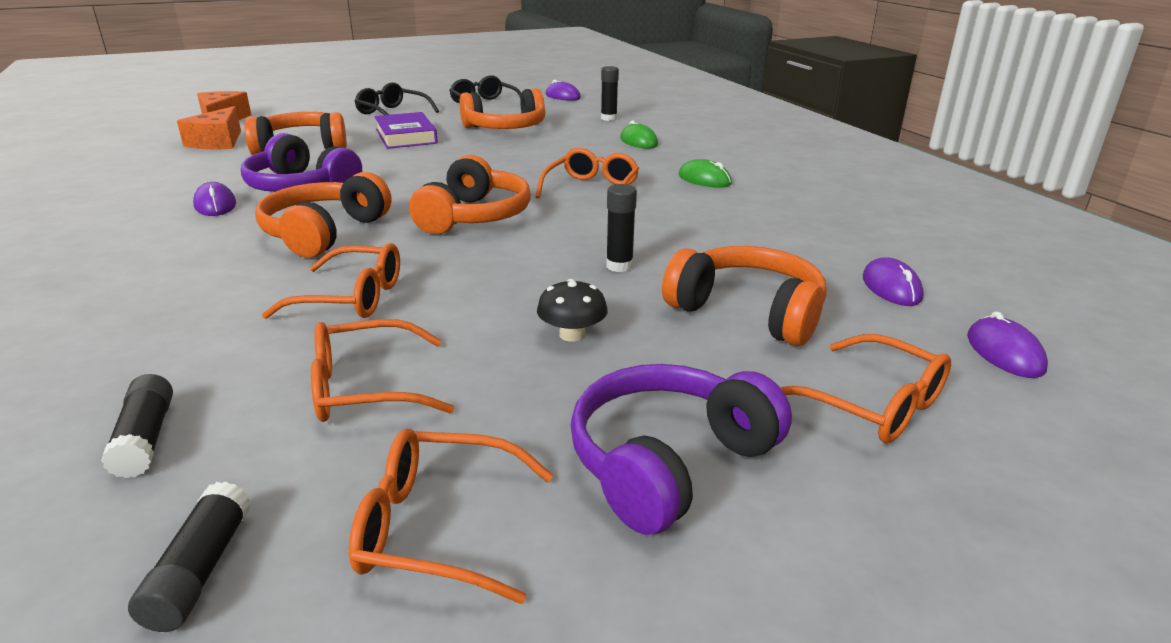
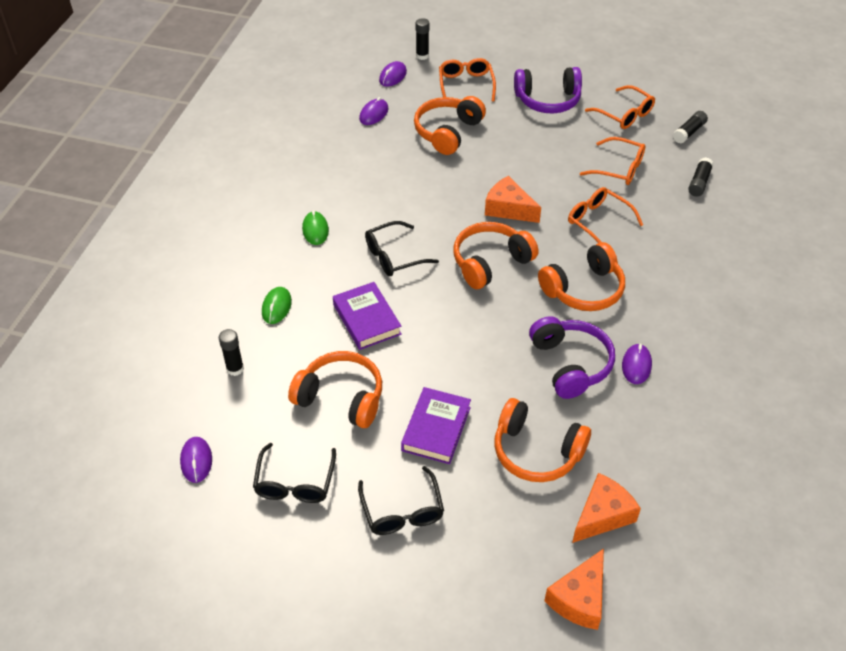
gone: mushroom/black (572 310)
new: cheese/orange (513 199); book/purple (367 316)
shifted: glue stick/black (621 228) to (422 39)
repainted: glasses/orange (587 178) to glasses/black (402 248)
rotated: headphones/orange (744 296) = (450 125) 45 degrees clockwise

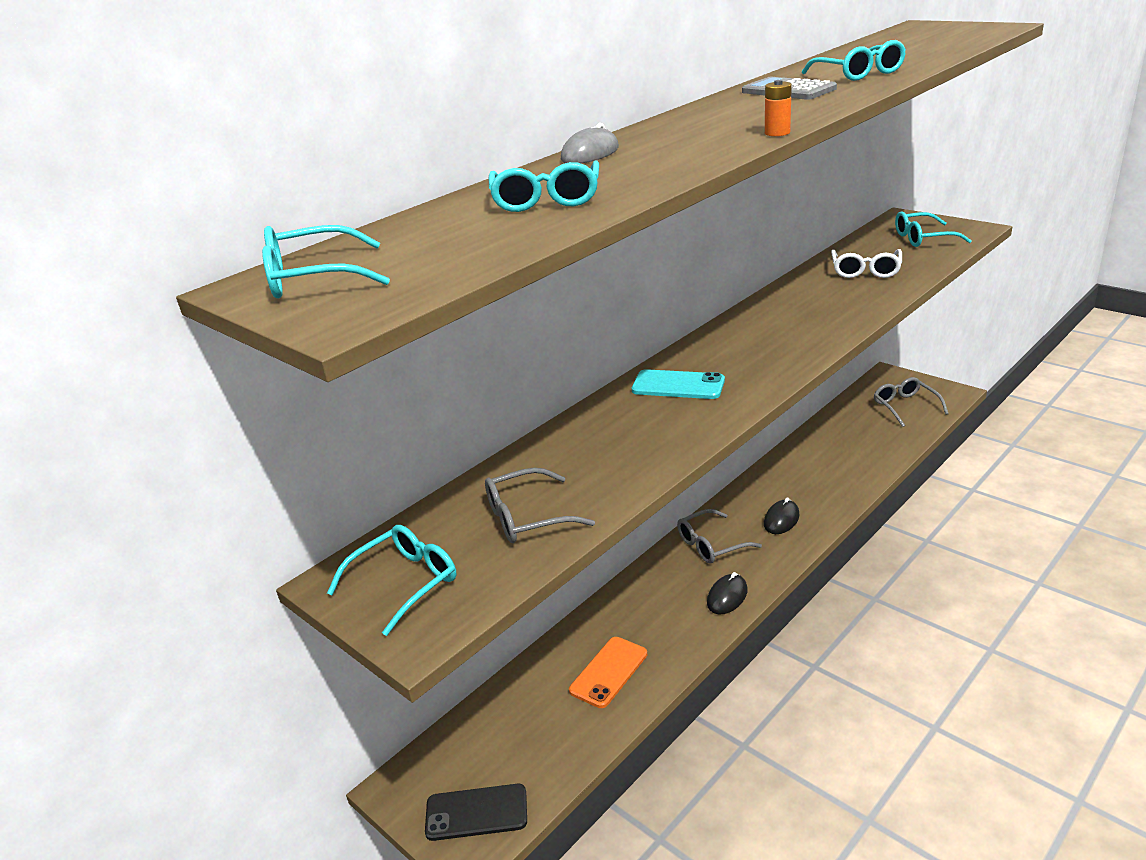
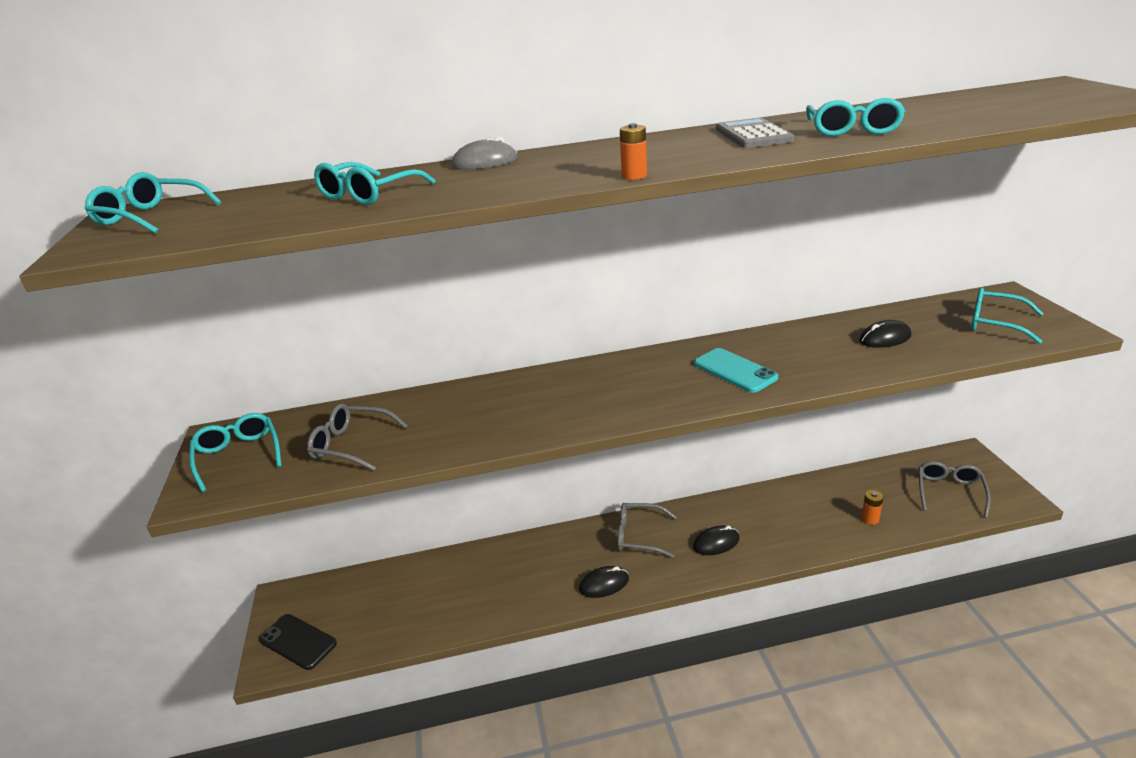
gone: phone/orange (608 672)
new: battery/orange (872 507)
shifted: phone/turquoise (678 384) to (736 370)
swapped: glasses/white (866 263) to mouse/black (885 334)
rotated: glasses/turquoise (391 580) = (235 452) 105 degrees counterclockwise

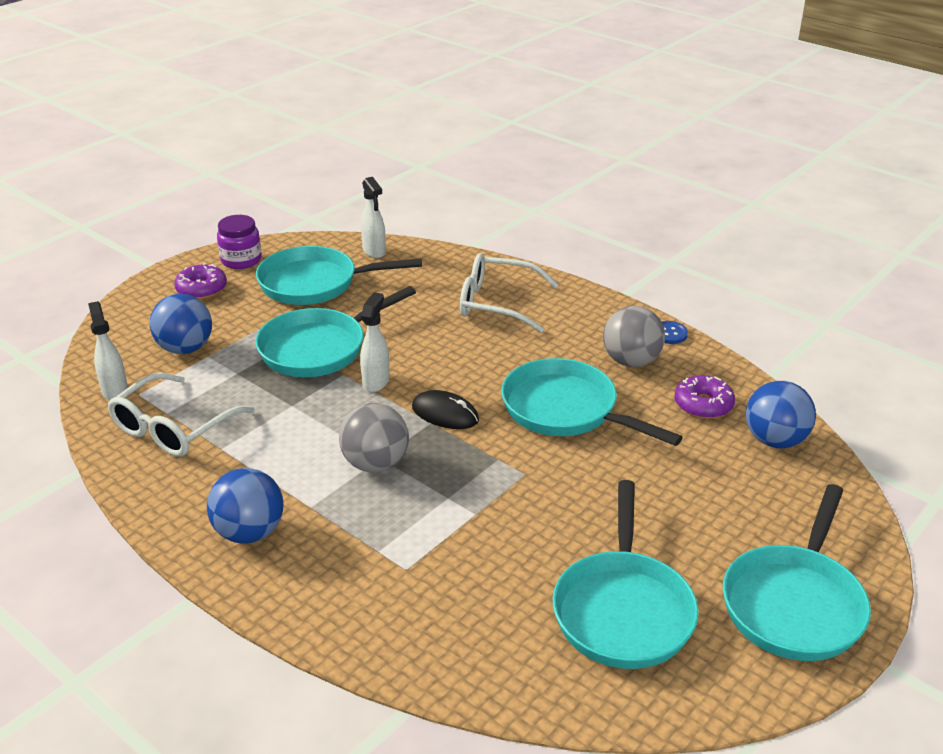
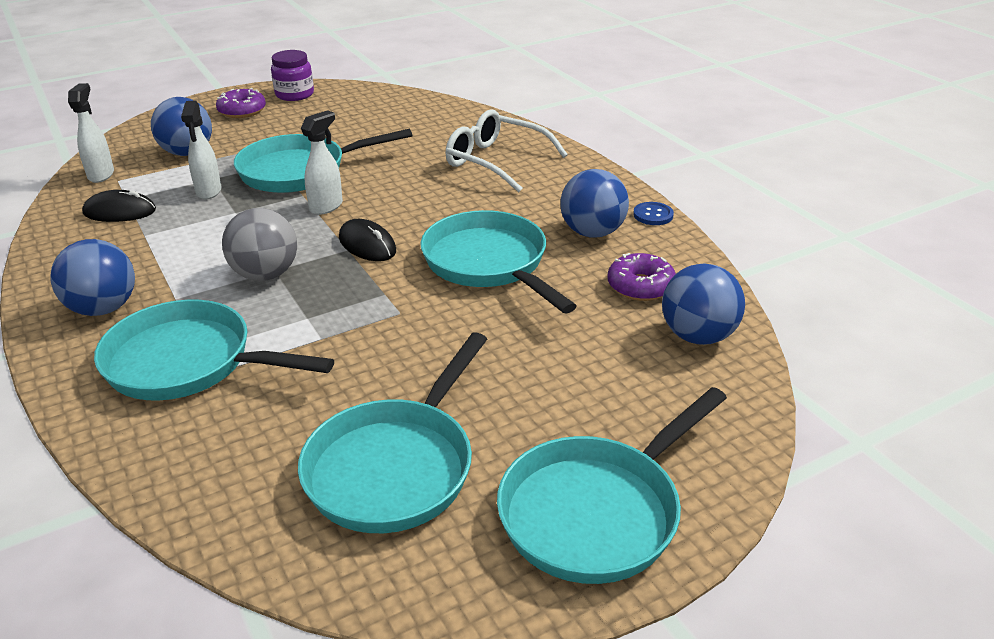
shifted: spray bottle/white (373 217) to (201 149); pan/turquoise (339 275) to (214 350)
swapped: glasses/white (181 415) to mouse/black (119 206)
repainted: ball/grey (634 336) to ball/blue (594 203)

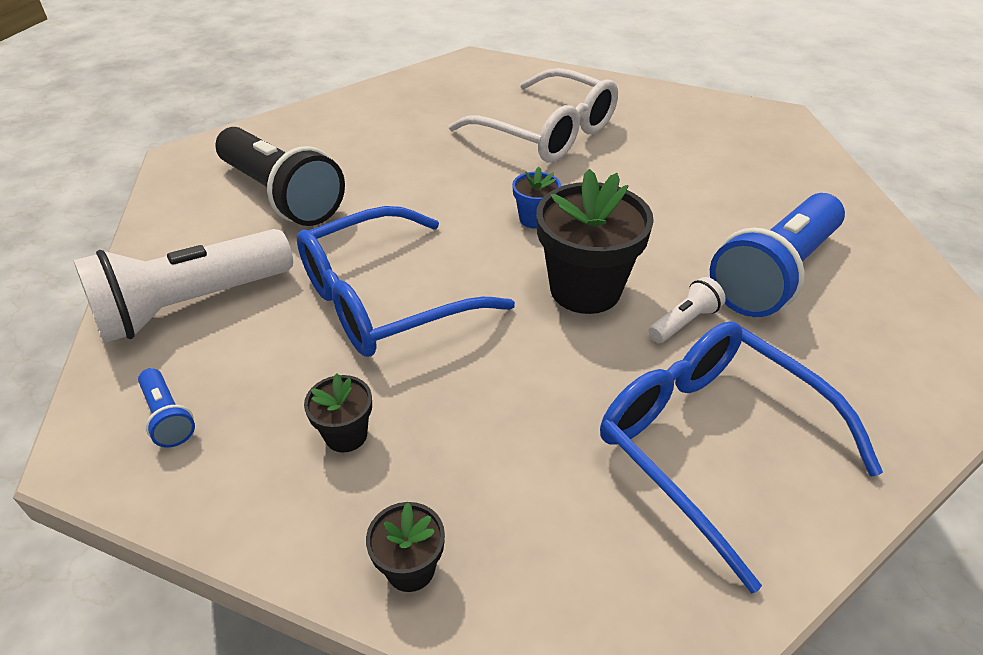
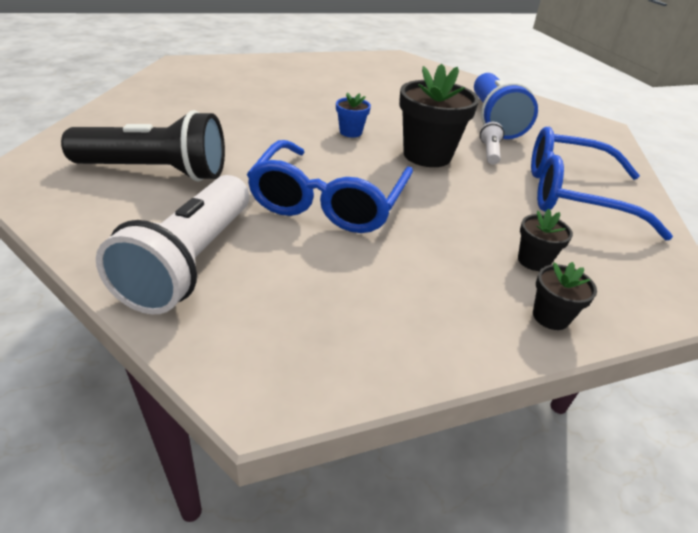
gone: glasses/white (533 115); flashlight/blue (166 407)
shifted: flower pot/black (338 413) to (545 240)

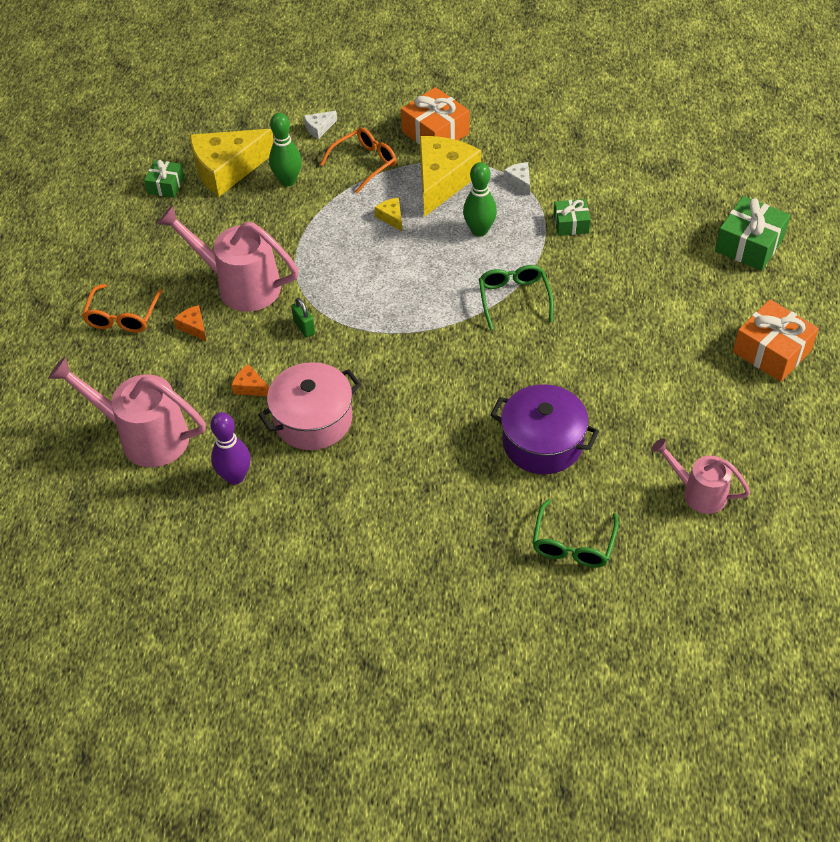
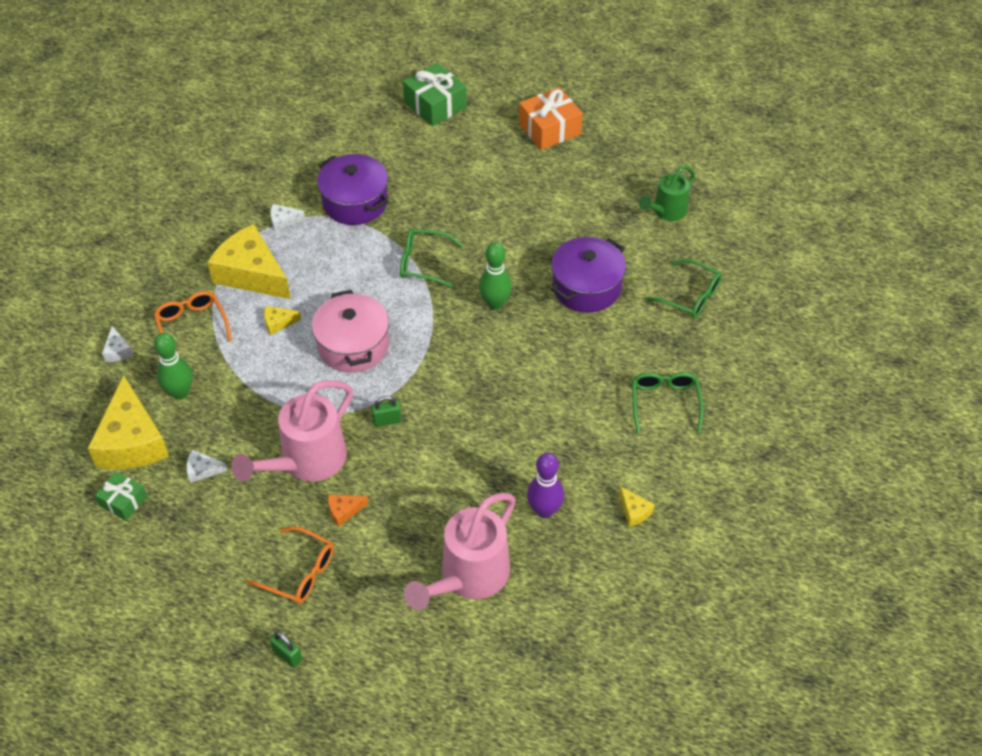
gone: gift/orange (435 116); cheese/orange (250 380)
new: glasses/green (668 403); cheese/white (207 466); cheese/yellow (637 506); padlock/green (286 649)
shifted: bowling pin/green (480 199) to (495 276); pot/pink (309 406) to (350 331)
swapped: gift/green (572 217) to pot/purple (352 189)
repainted: watering can/pink (701 476) to watering can/green (667 193)

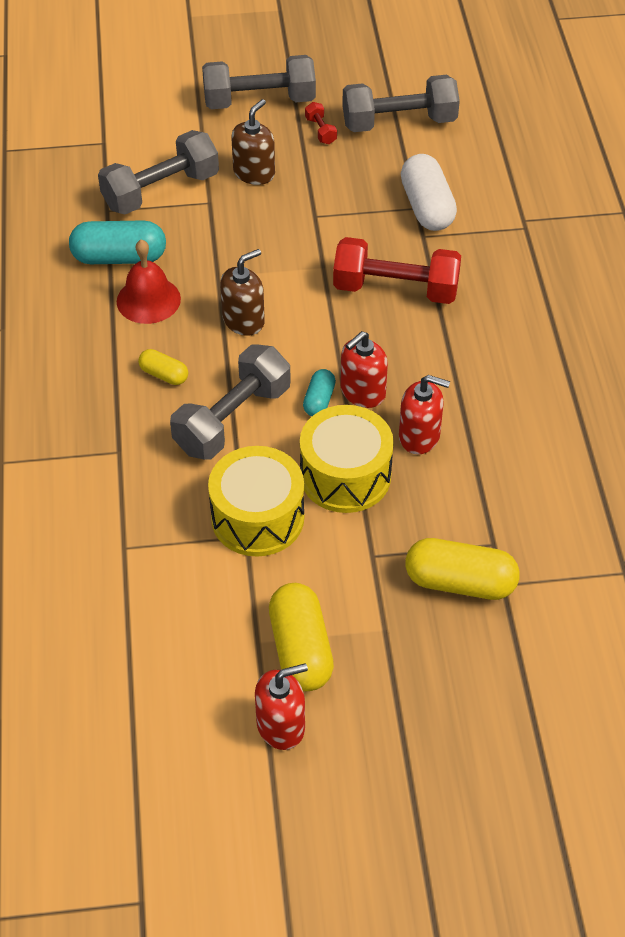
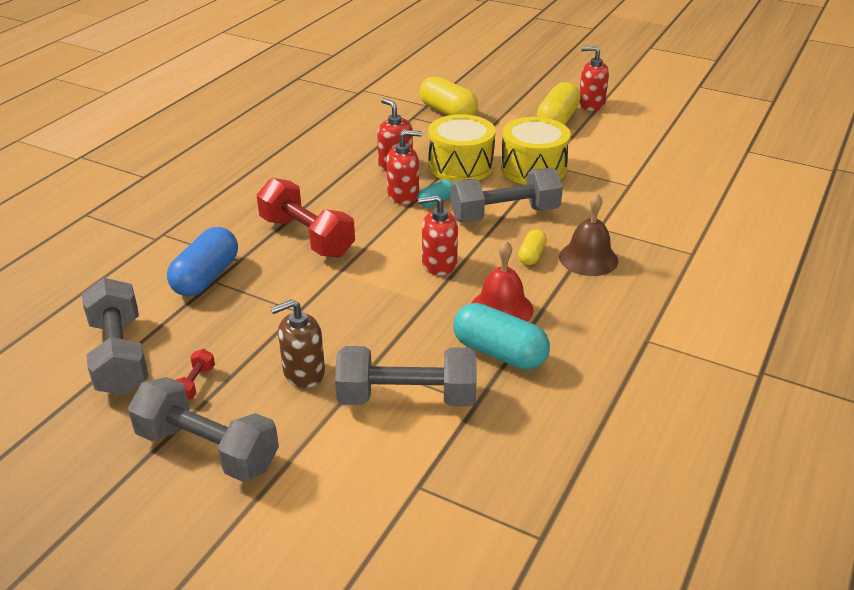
new: bell/brown (588 234)
repainted: capsule/white (429 192) to capsule/blue (202 262); soap dispenser/brown (242 292) to soap dispenser/red (438 235)
rotated: dumbbell/grey (401 103) = (115 336) 45 degrees clockwise; capsule/yellow (163 367) = (532 247) 45 degrees clockwise

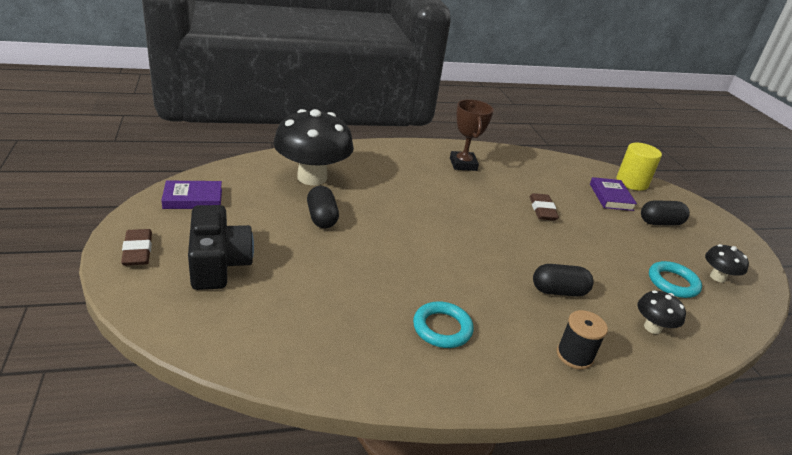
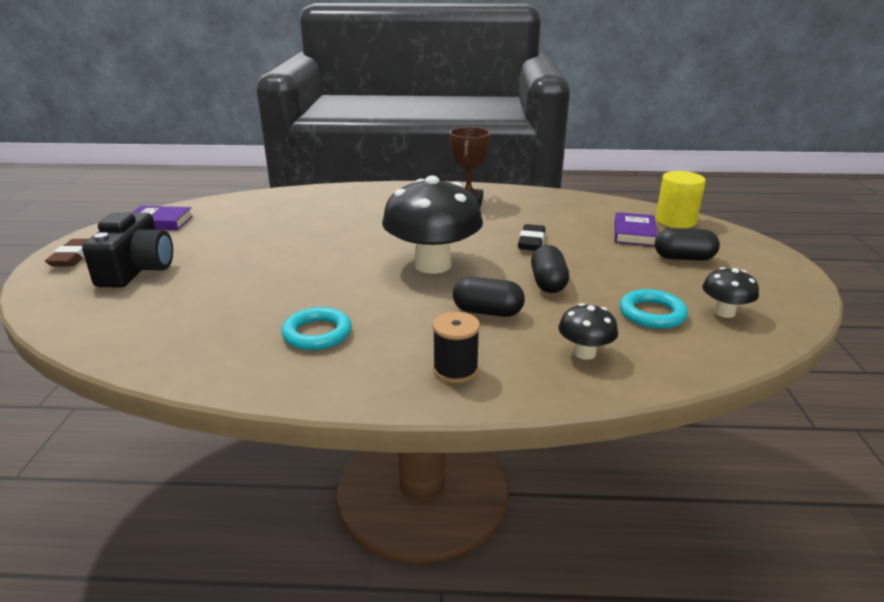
shifted: mushroom/black (313 147) to (432 225); capsule/black (323 207) to (550 269)
repainted: eraser/brown (544 207) to eraser/black (531 237)

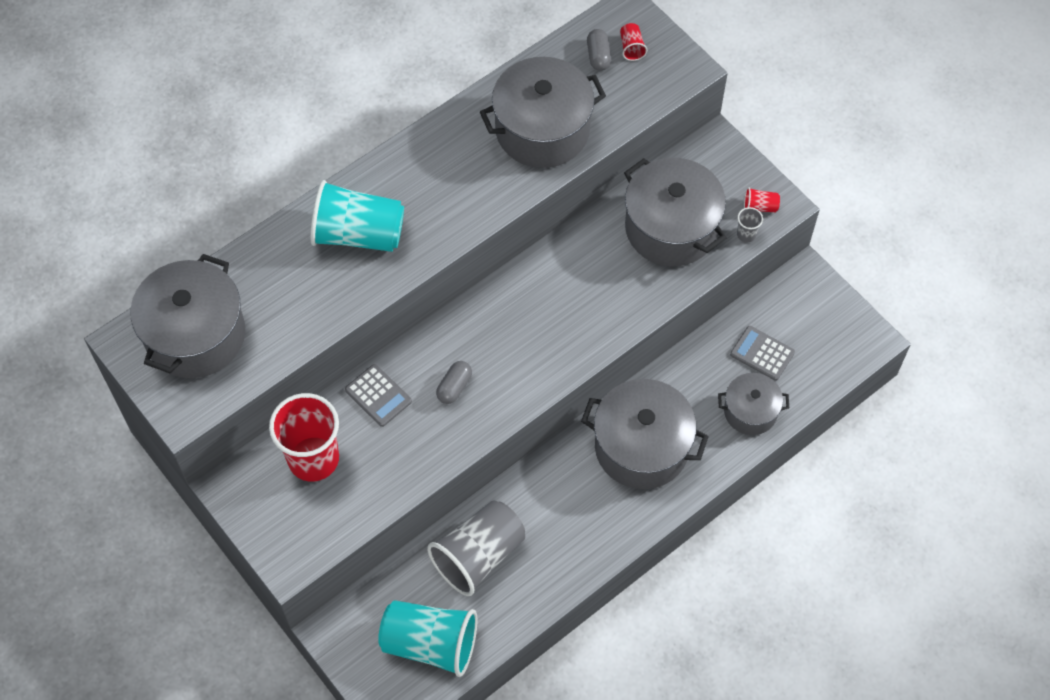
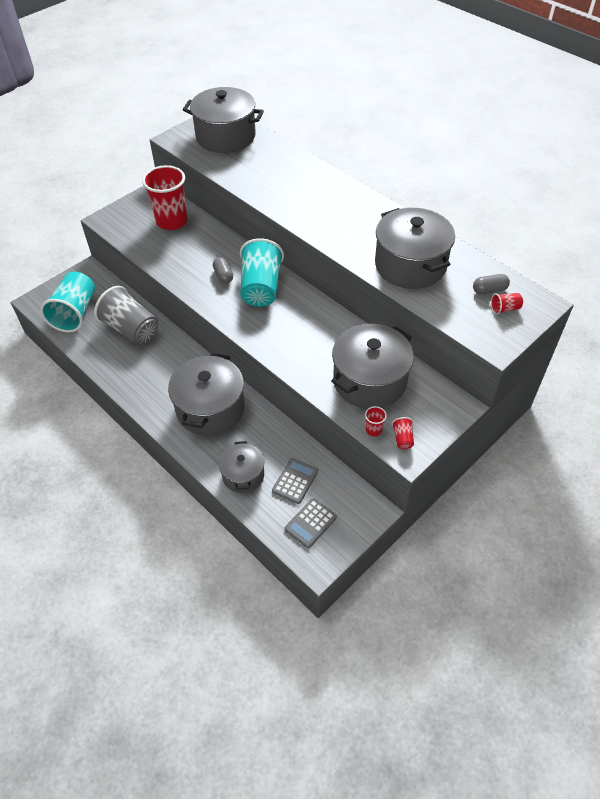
shifted: cup/turquoise (357 216) to (262 272); calculator/grey (378 395) to (311 523)
repainted: cup/grey (750 224) to cup/red (376 421)
rotated: capsule/grey (454 382) = (223 270) 45 degrees clockwise

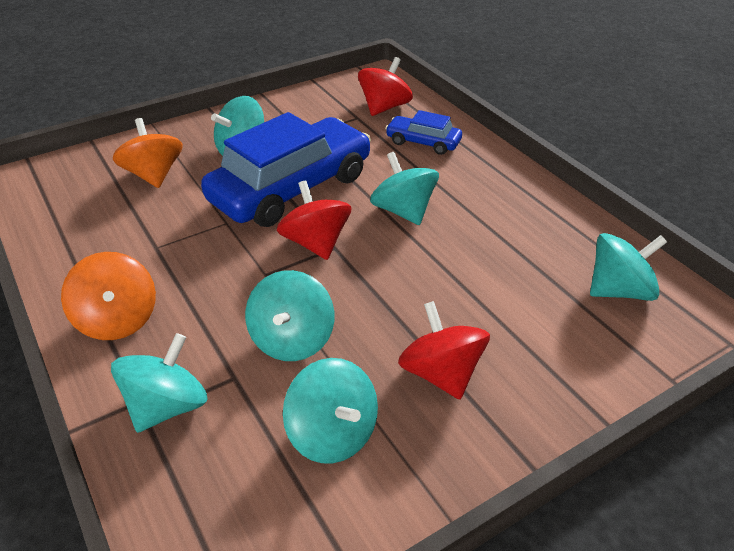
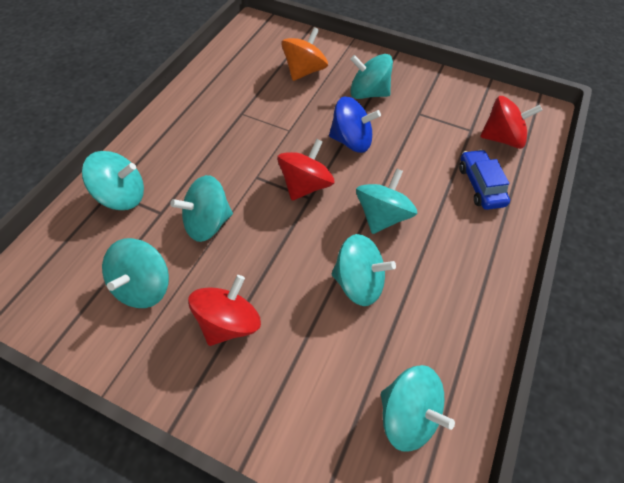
gone: spinning top/orange (108 296)
new: spinning top/turquoise (364 270)
swapped: car/blue (286 169) to spinning top/blue (355 125)

